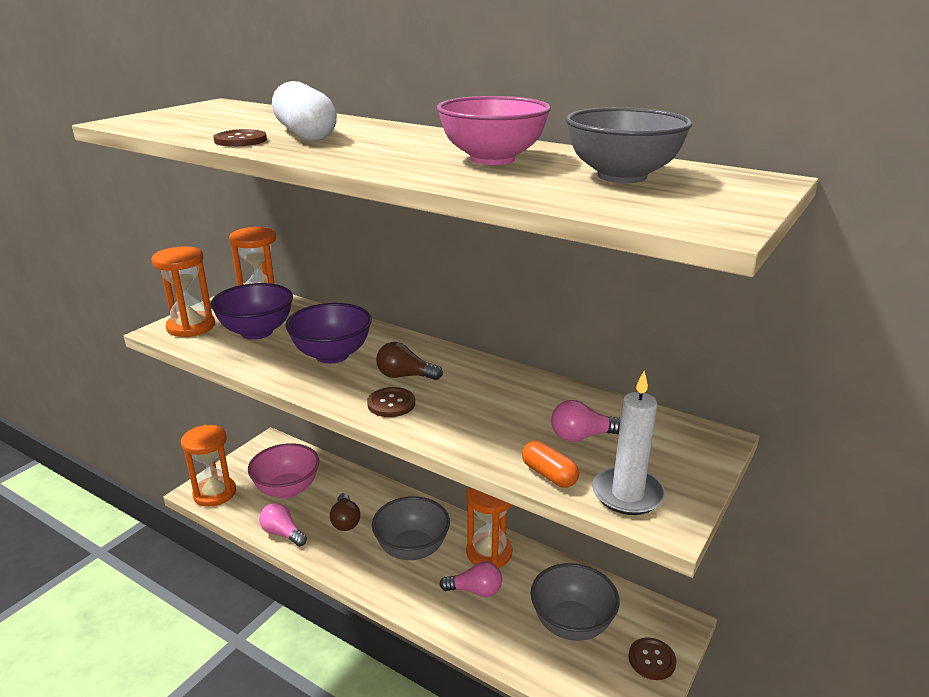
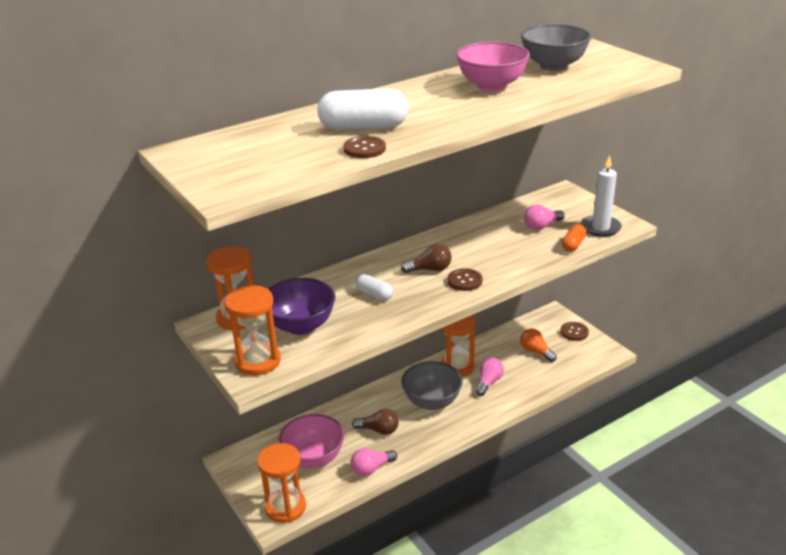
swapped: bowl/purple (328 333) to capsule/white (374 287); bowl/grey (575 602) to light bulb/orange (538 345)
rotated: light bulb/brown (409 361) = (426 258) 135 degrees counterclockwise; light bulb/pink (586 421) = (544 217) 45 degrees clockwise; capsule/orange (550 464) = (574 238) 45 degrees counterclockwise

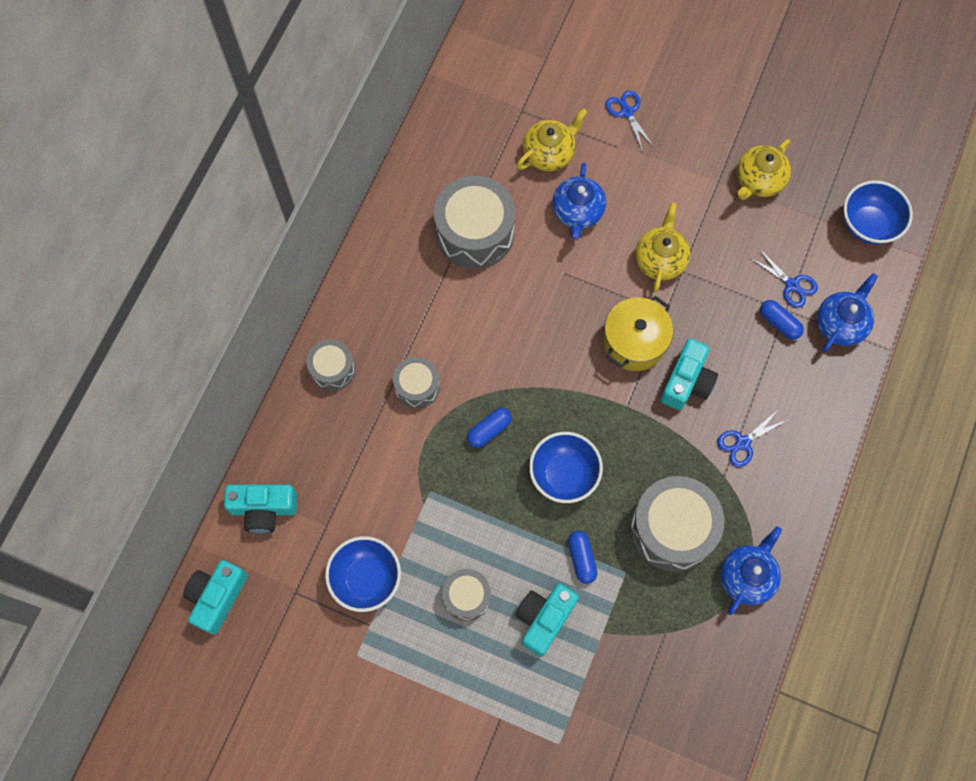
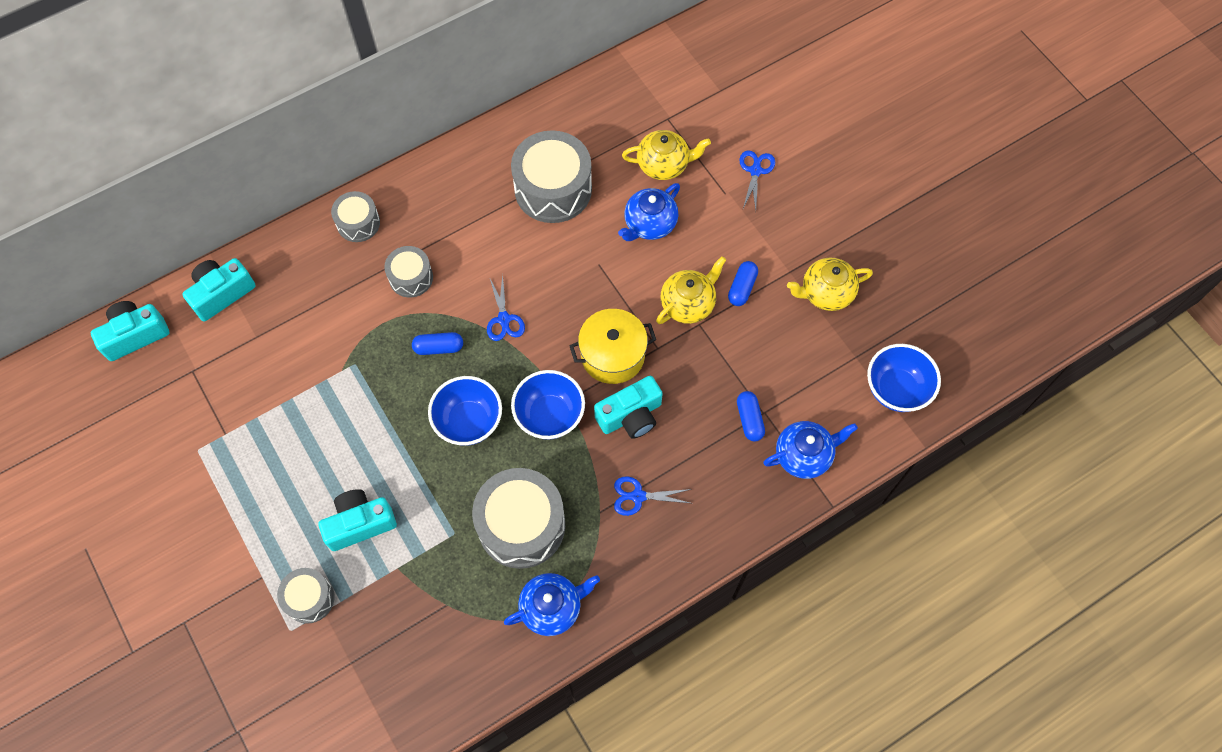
shifted: scissors/blue (784 278) to (506 307); capsule/blue (582 557) to (743 283); bowl/blue (363 574) to (548 404); drum/grey (466 595) to (306 596)
rotated: camera/turquoise (260 509) = (219 289) 105 degrees clockwise

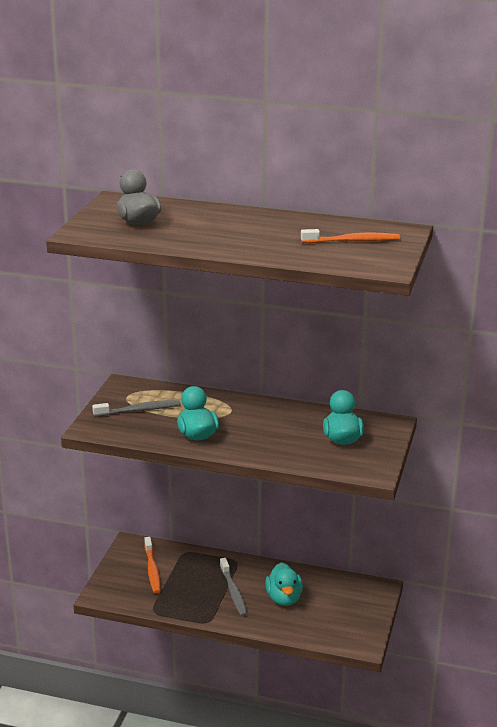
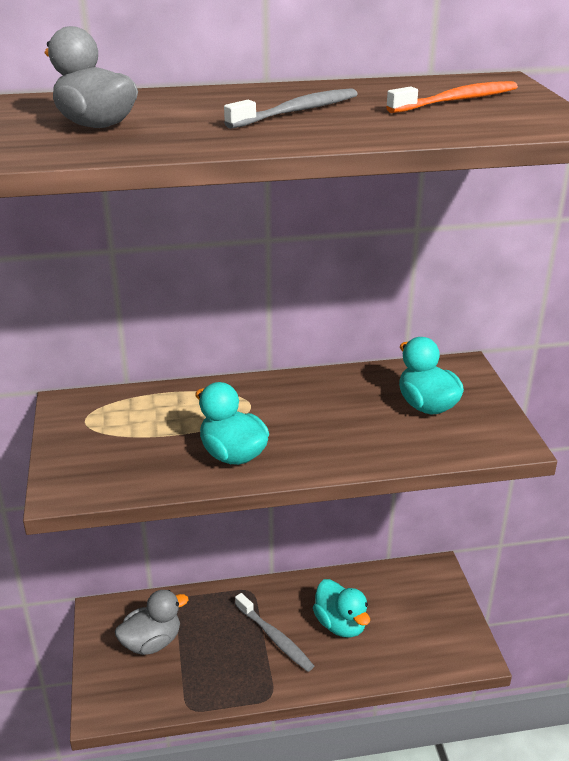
shifted: toothbrush/grey (136 408) to (290 108)
swapped: toothbrush/orange (152 565) to duck/grey (152 622)

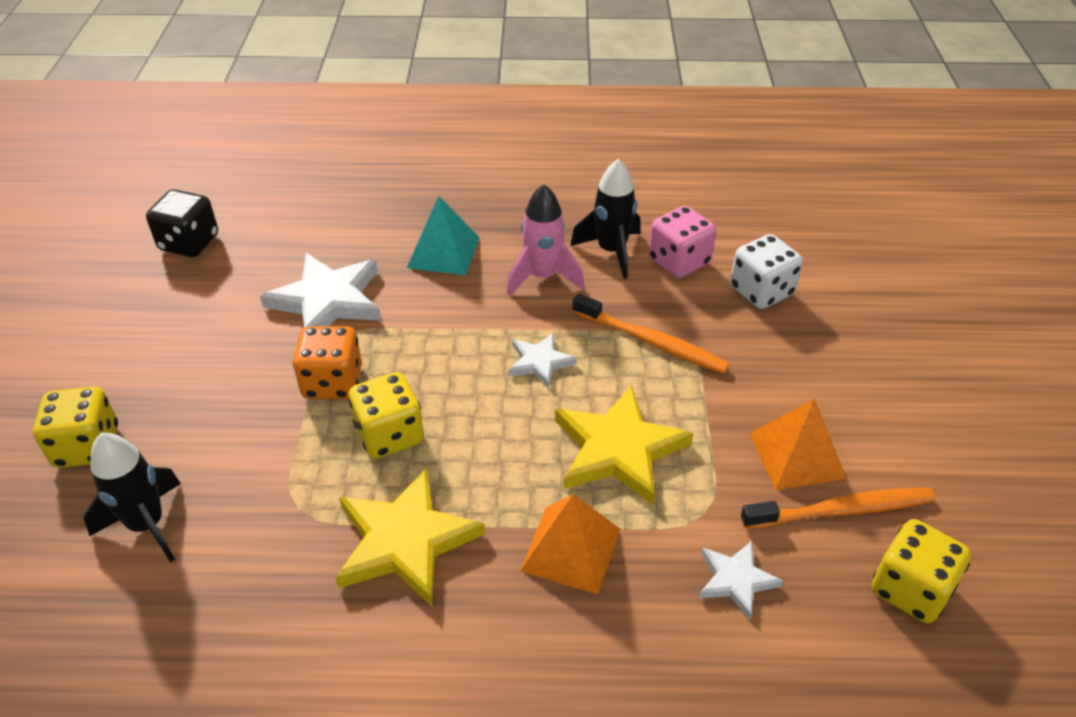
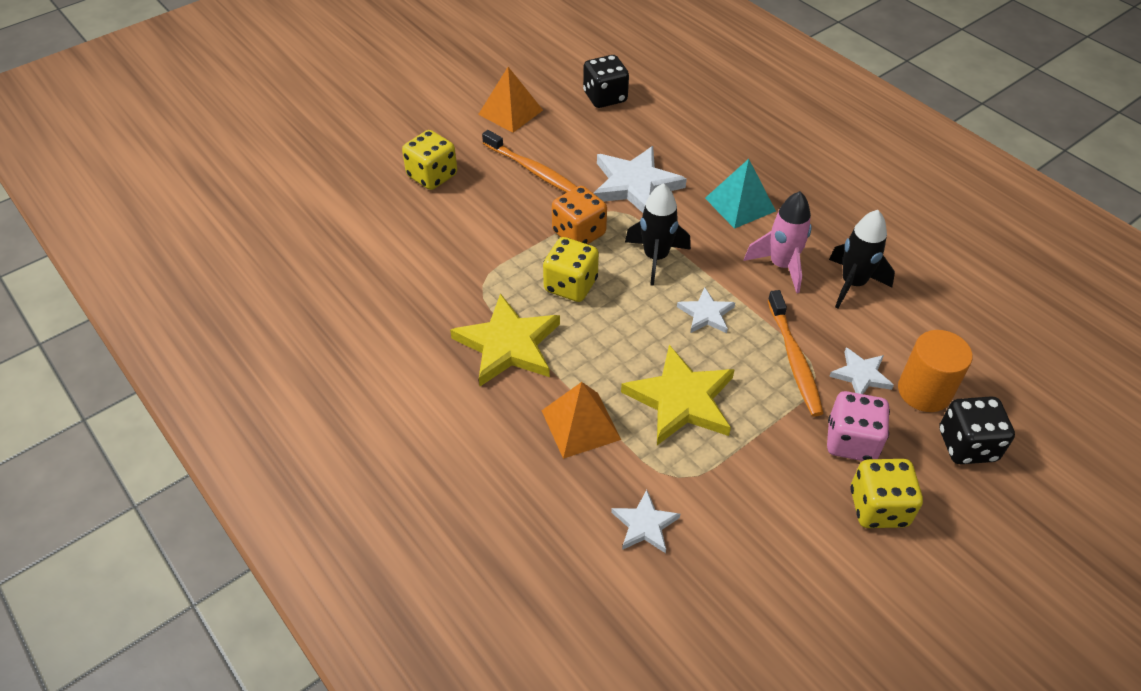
new: star/white (861 370); dice/black (977 430)
shifted: dice/pink (682 242) to (858 426); pyramid/orange (798 444) to (510 100); rocket/black (132 498) to (658 234); toothbrush/orange (838 508) to (529 161); dice/yellow (921 571) to (886 493)
swapped: dice/white (766 271) to cylinder/orange (935 371)

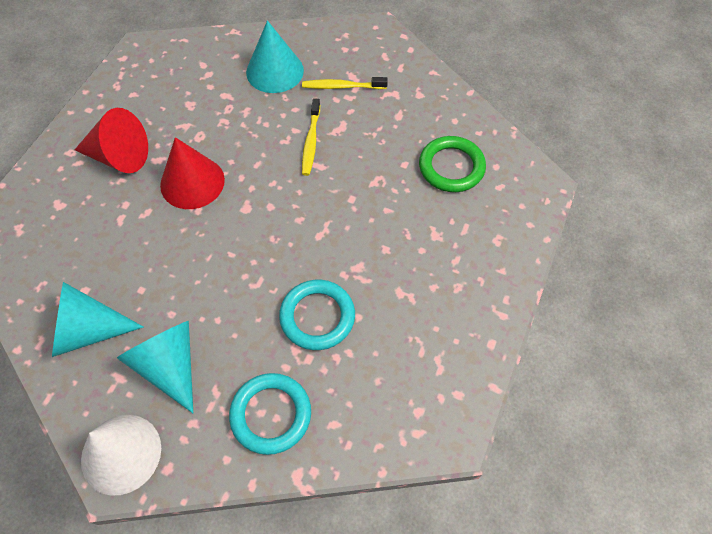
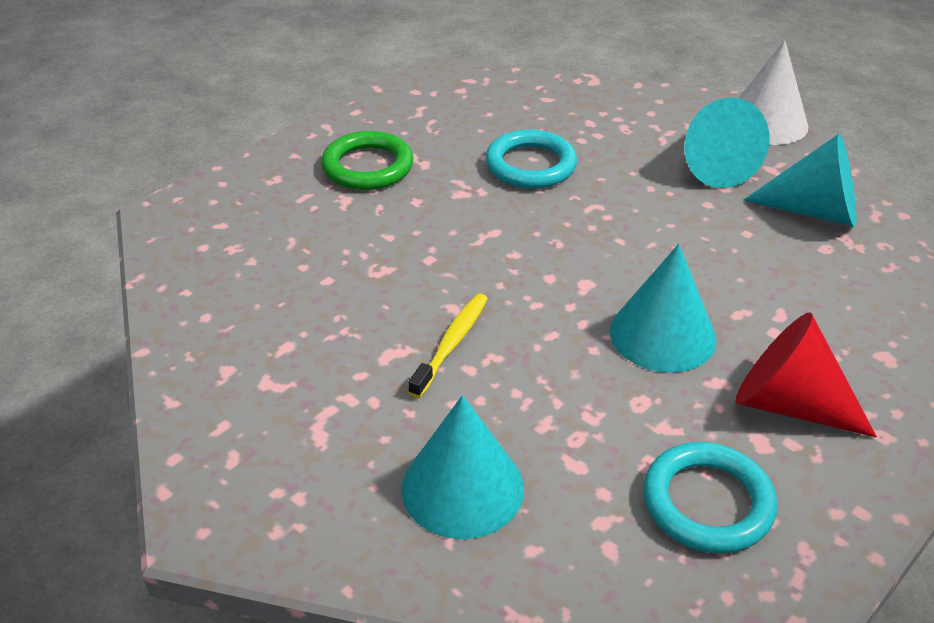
gone: toothbrush/yellow (345 83)
shifted: ring/green (452 164) to (367 160); ring/turquoise (270 414) to (710 497)
repainted: cone/red (192 173) to cone/turquoise (663 308)

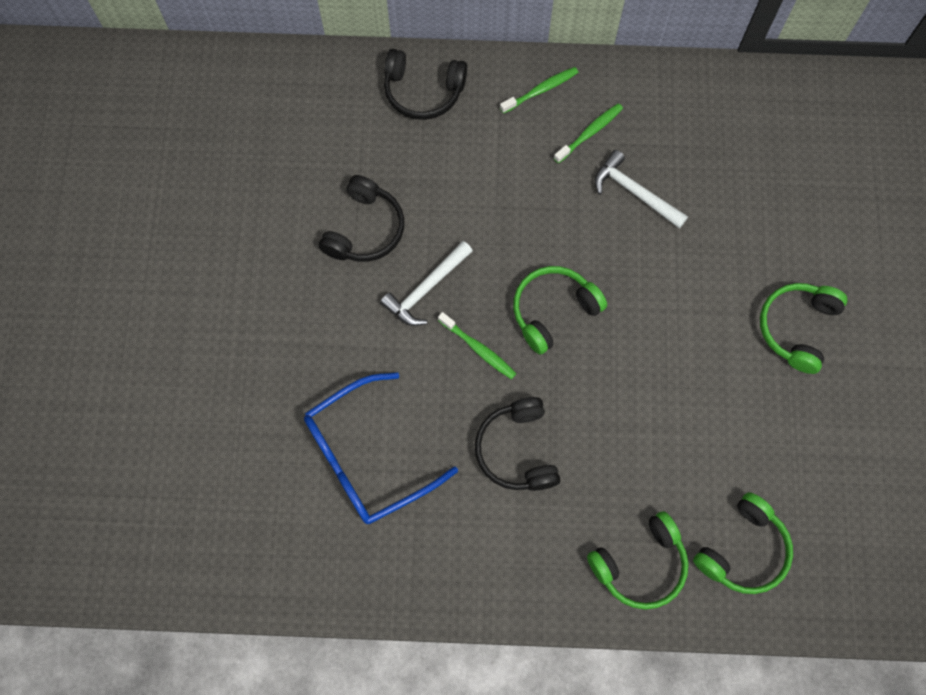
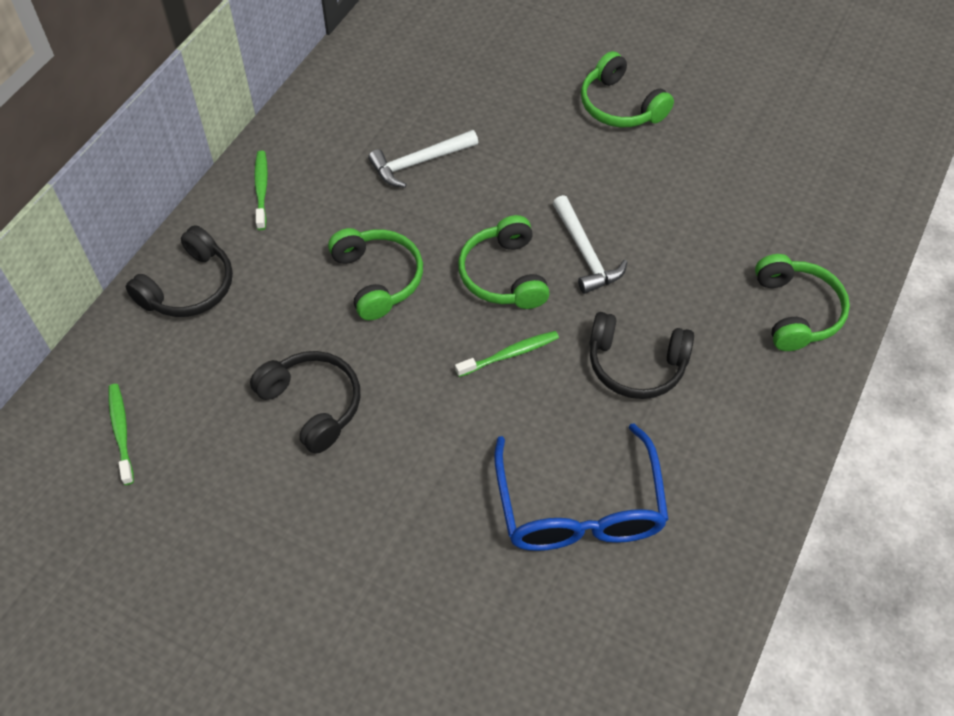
shifted: toothbrush/green (588 133) to (121 434); hammer/white (426 283) to (590 244); headphones/green (743 543) to (375 274)

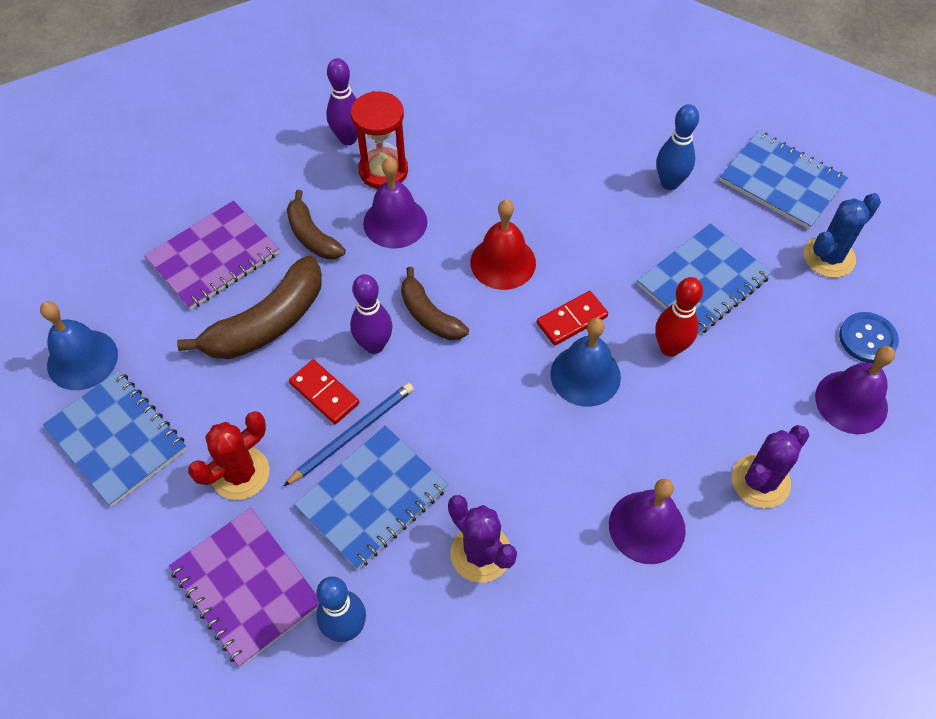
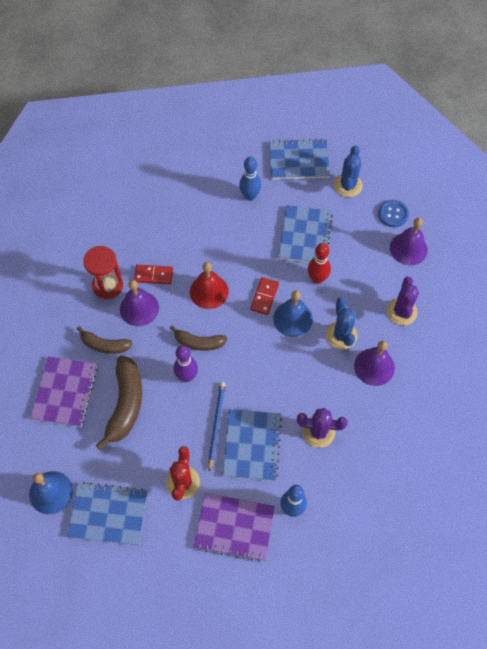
gone: bowling pin/purple (342 101)
new: cactus/blue (342 323)
shifted: domino/red (324 391) to (153 274)

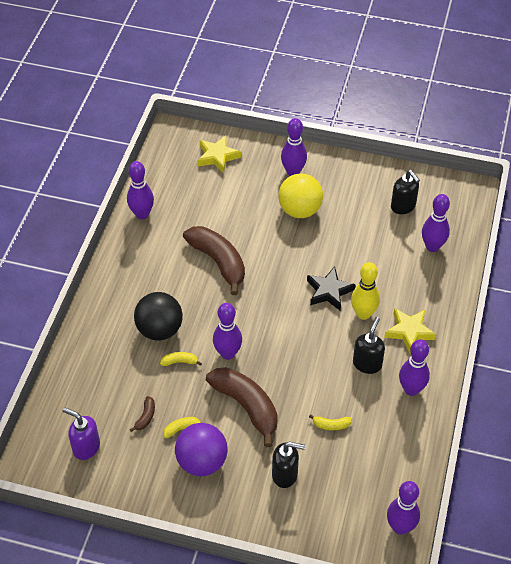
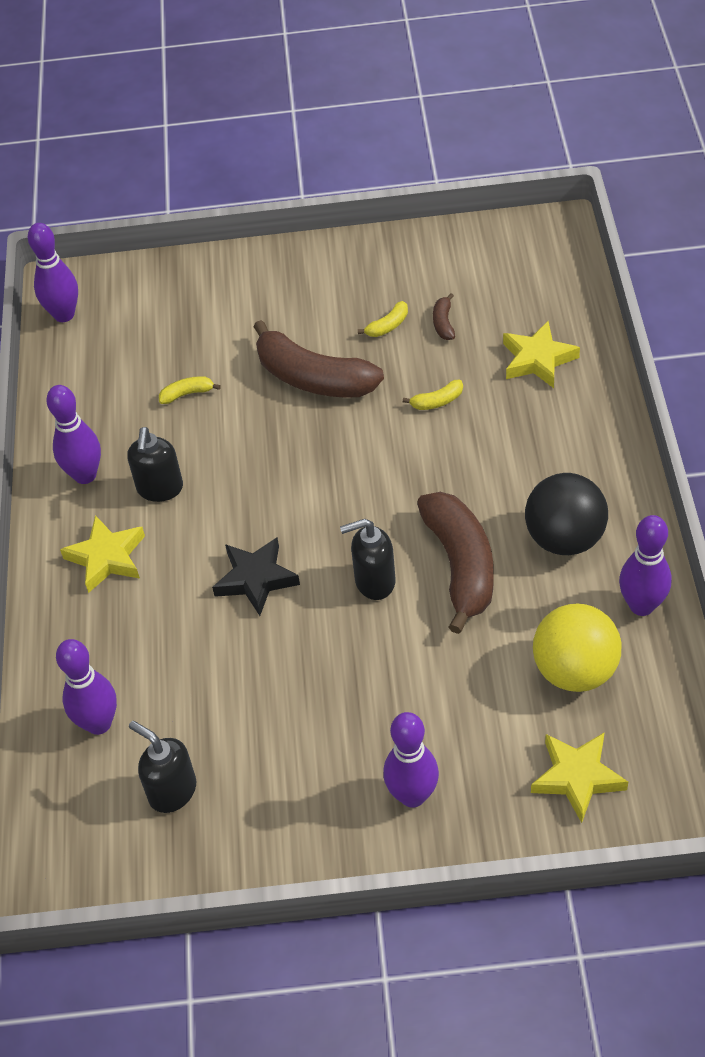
gone: bowling pin/yellow (365 291); bowling pin/purple (227 331); soap dispenser/purple (81 433); ball/purple (201 449)
new: star/yellow (541 354)
shifted: ball/yellow (300 196) to (577 647); ball/black (158 316) to (566 514); soap dispenser/black (288 465) to (367 559)
rotated: banana/brown (214 260) = (455 563) 135 degrees counterclockwise

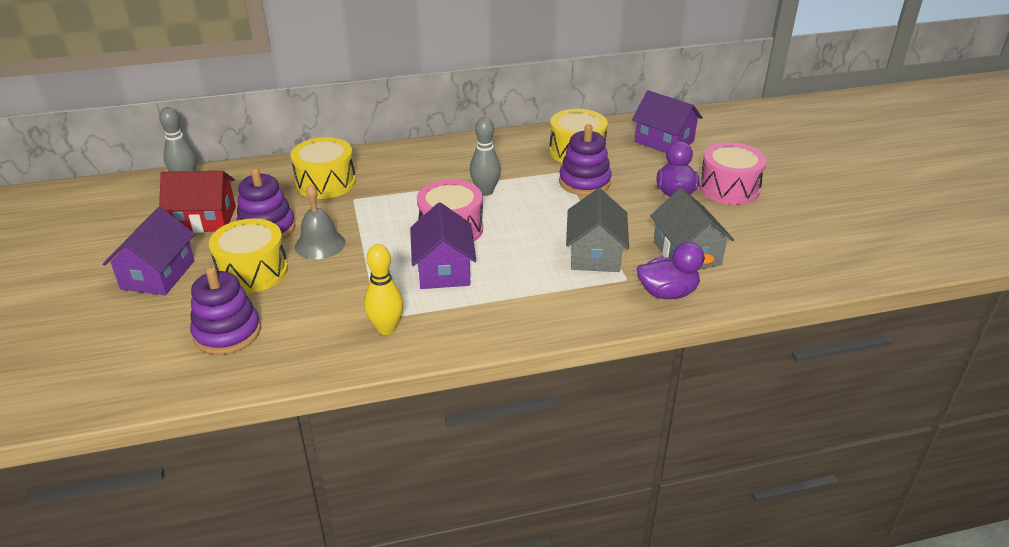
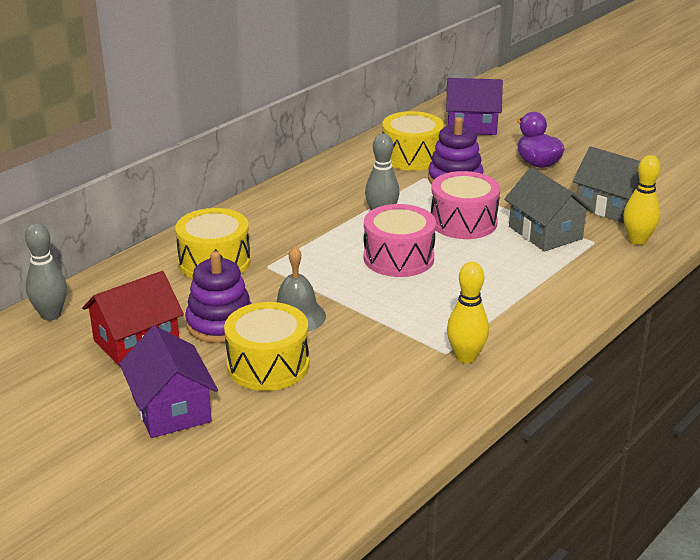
gone: house/purple (443 245); stacking toy/purple (225 311)
shifted: drum/pink (733 173) to (465 205)
swapped: duck/purple (676 270) to bowling pin/yellow (641 200)

